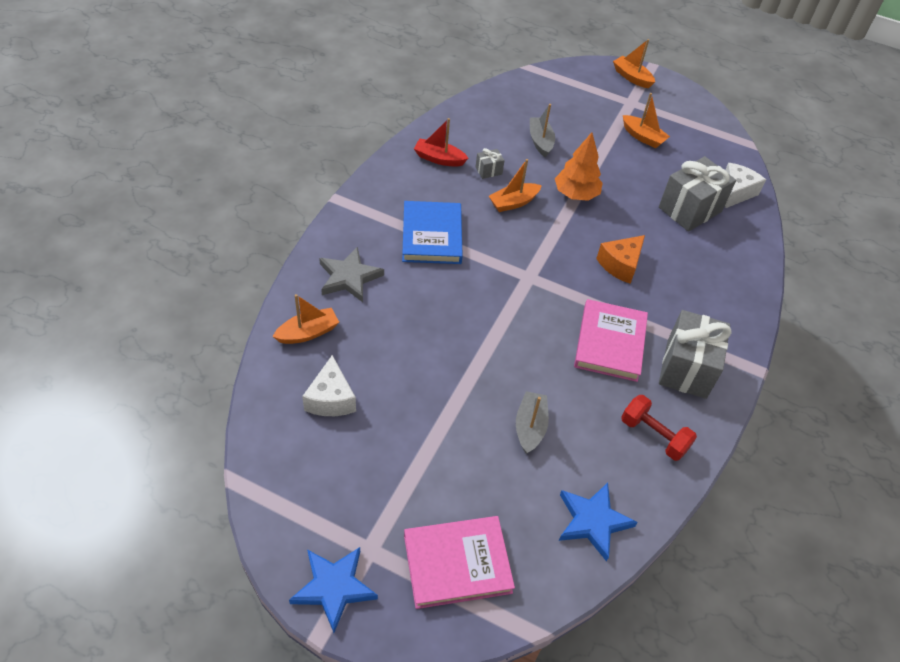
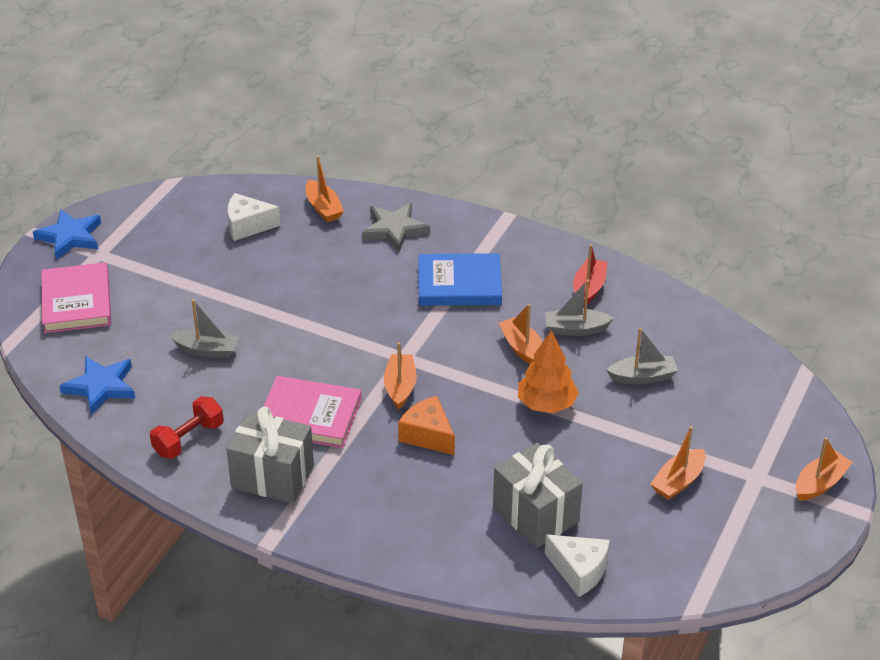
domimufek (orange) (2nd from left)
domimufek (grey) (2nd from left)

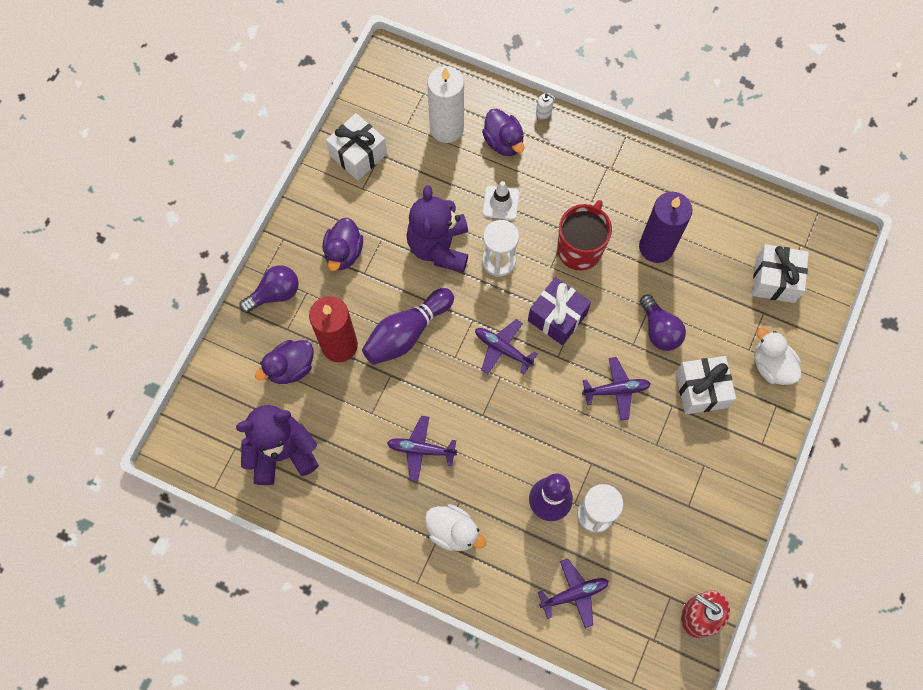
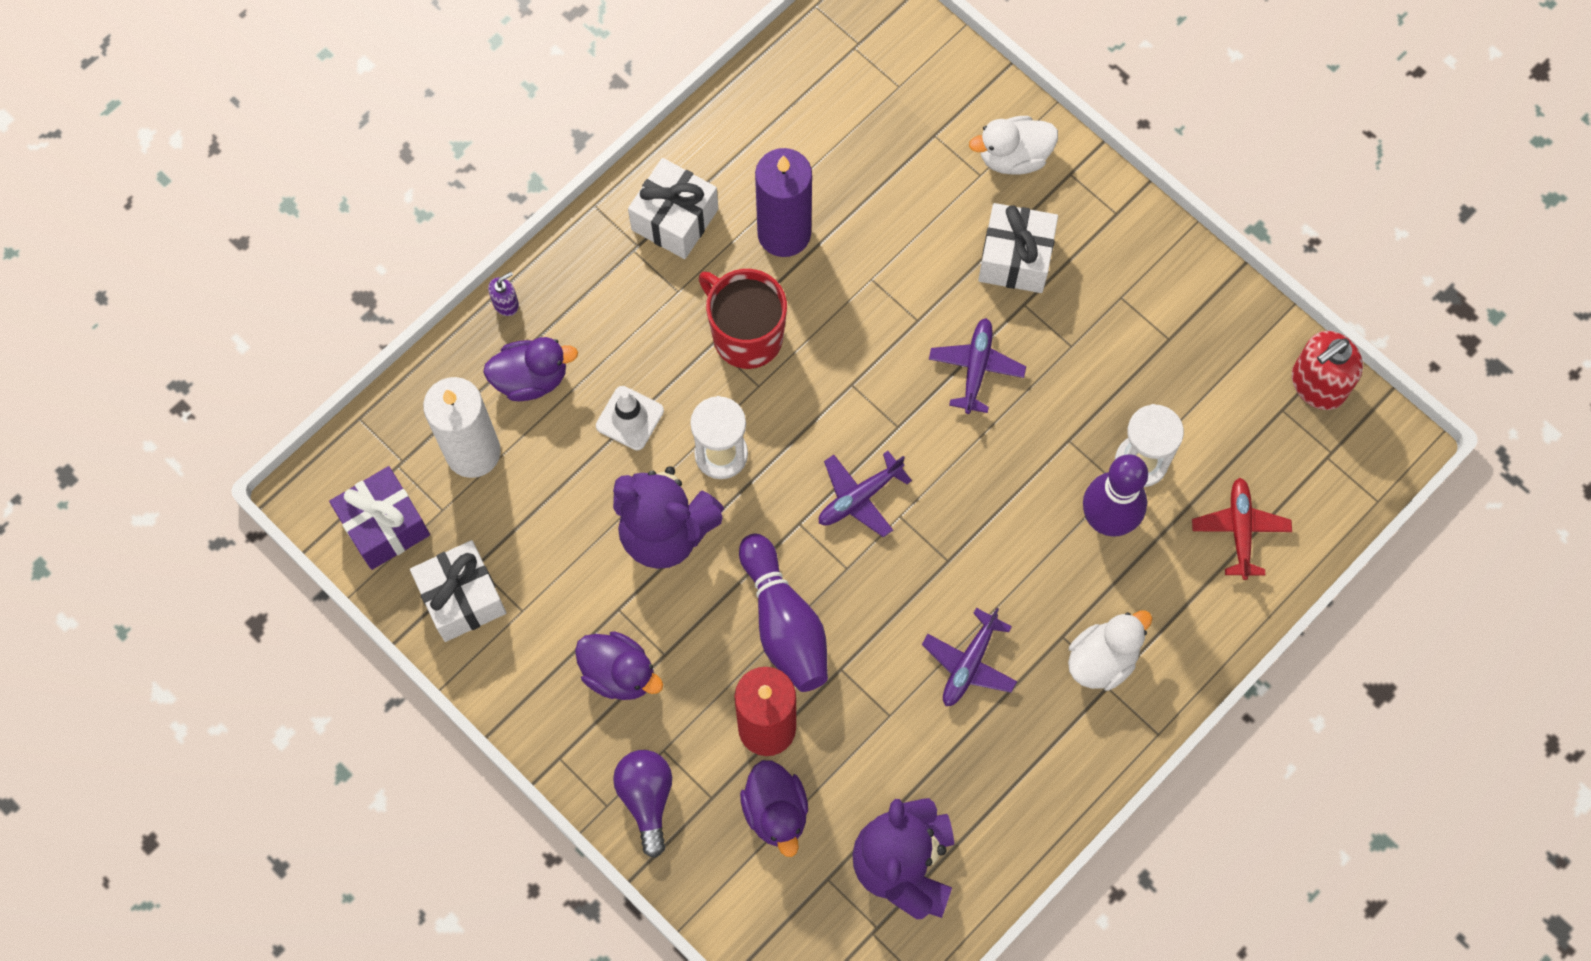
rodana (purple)
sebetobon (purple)
rodana (white) (2nd from left)
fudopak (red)
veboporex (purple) (2nd from left in the first image)

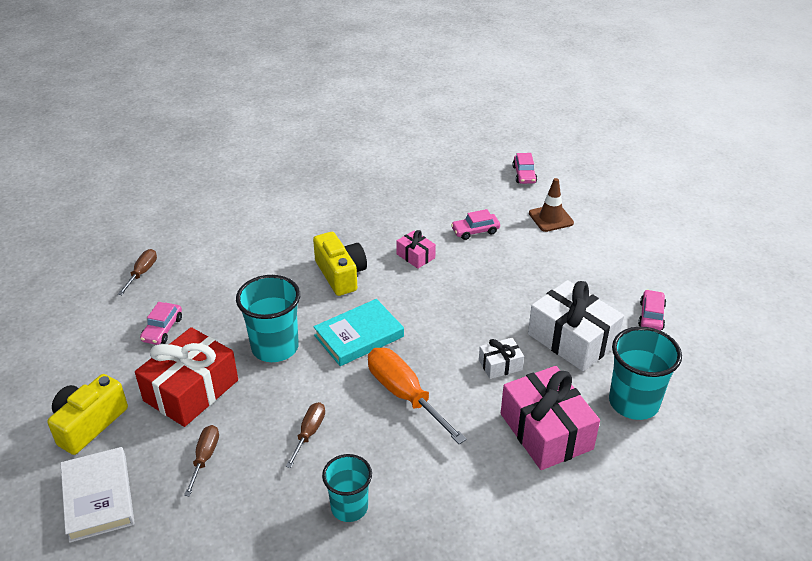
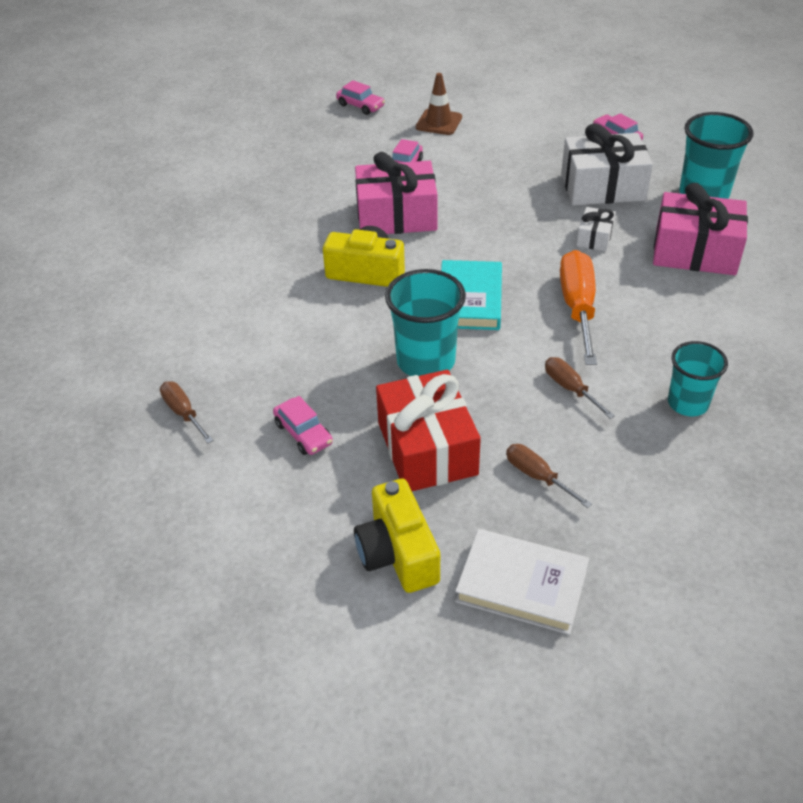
rodana (pink) (1st from left)
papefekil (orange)

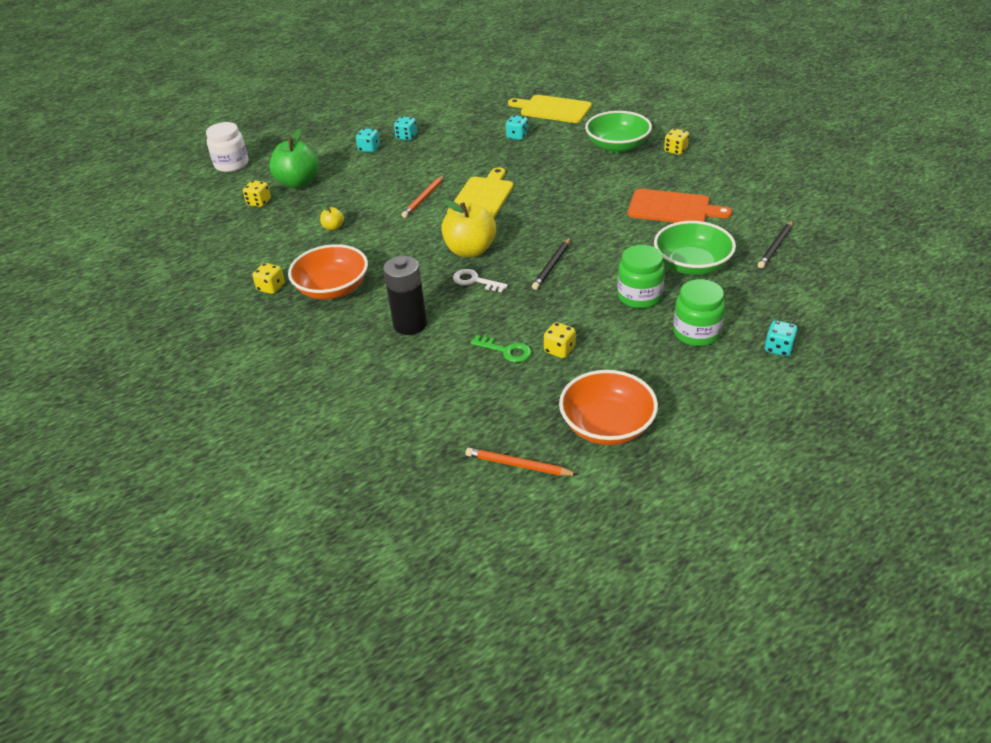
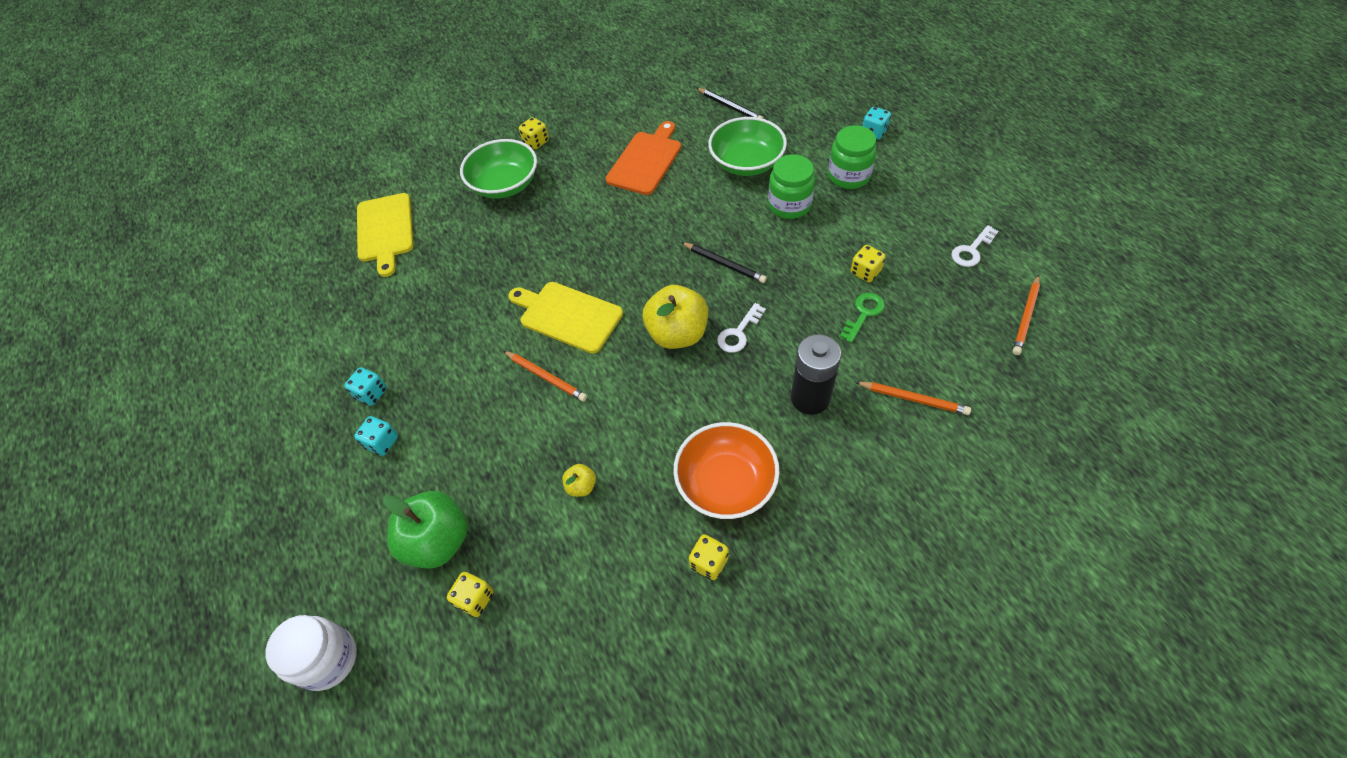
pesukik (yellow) (1st from left)
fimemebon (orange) (2nd from left)
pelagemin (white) (2nd from left)
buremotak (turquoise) (3rd from left in the first image)

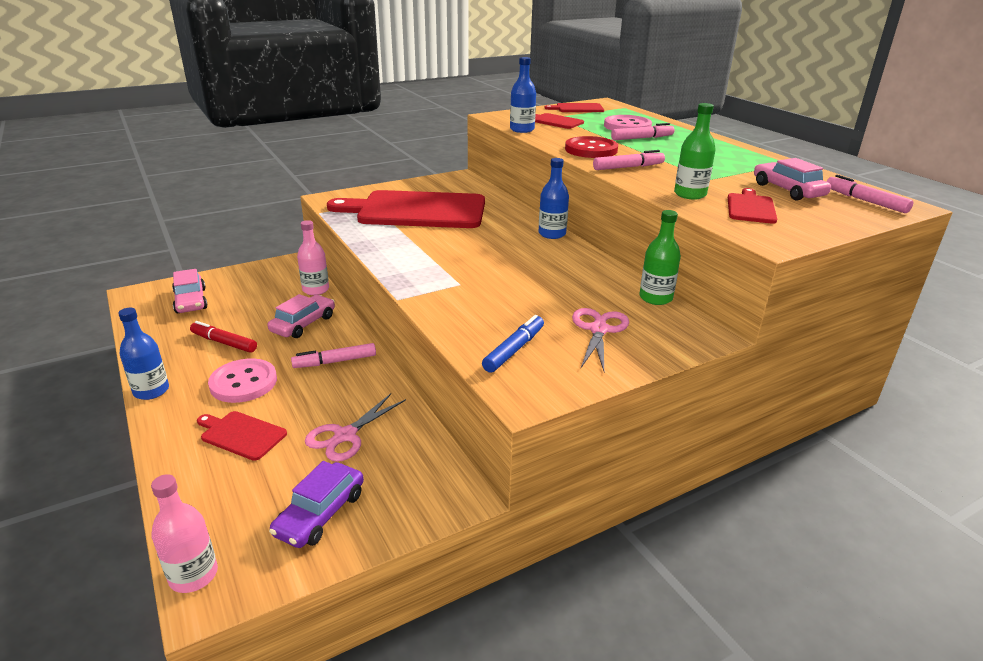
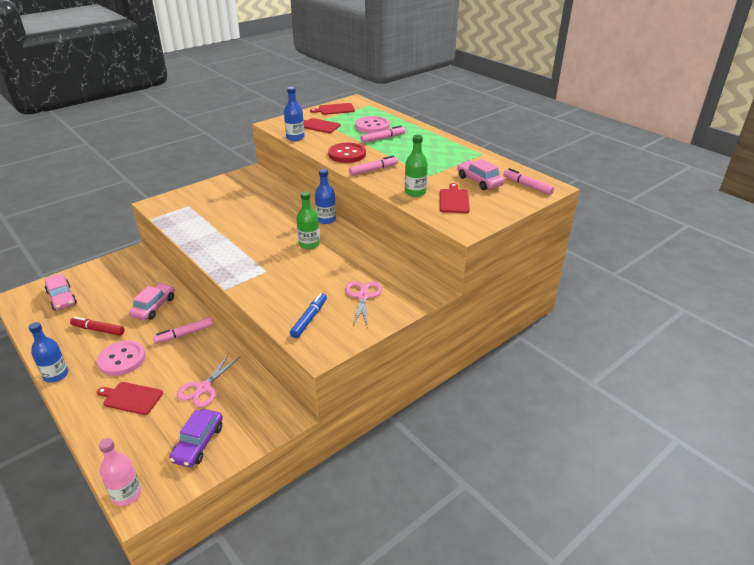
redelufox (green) (1st from left)
redelufox (pink) (2nd from left in the first image)
pesukik (red) (2nd from left in the first image)

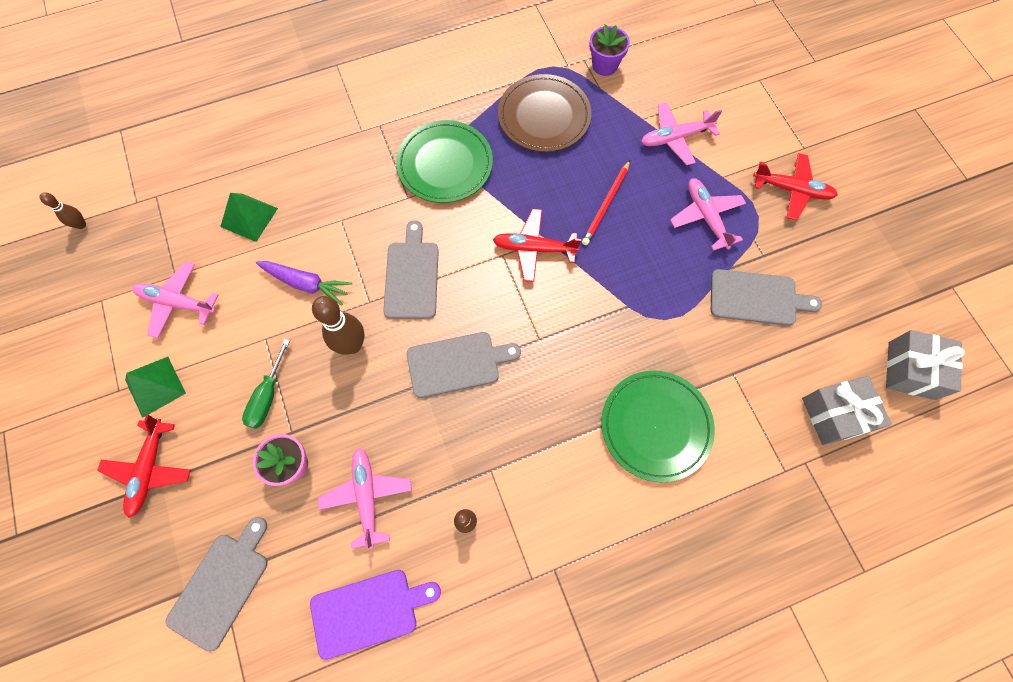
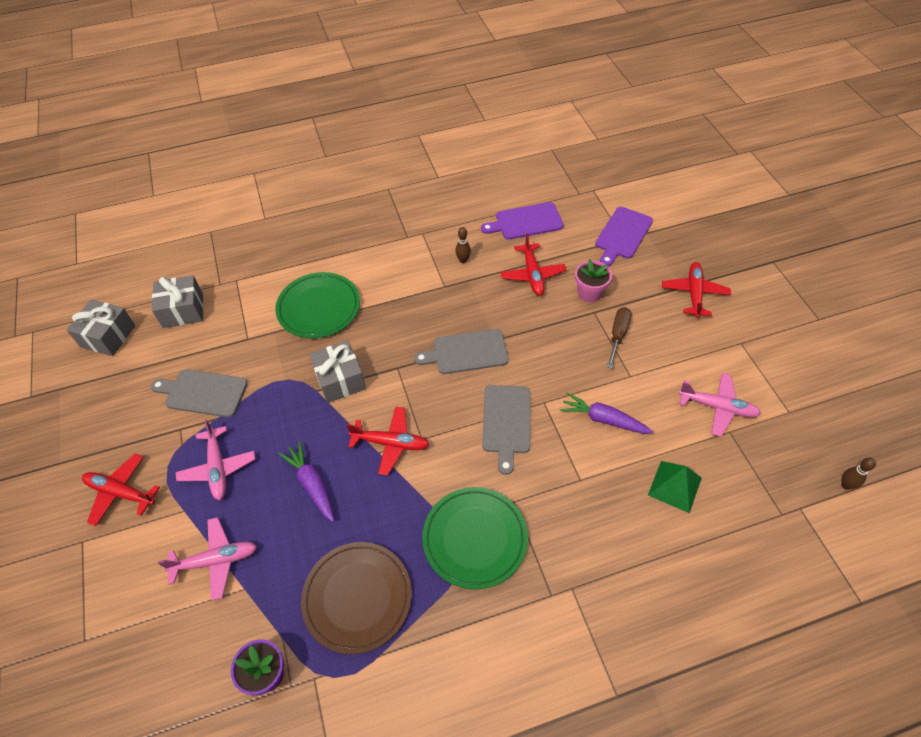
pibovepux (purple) (1st from left)
rodana (grey) (3rd from left)
fudopak (red) (3rd from left)
pesukik (purple) (2nd from left)
papefekil (brown)
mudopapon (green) (1st from left in the first image)
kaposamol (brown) (2nd from left in the first image)

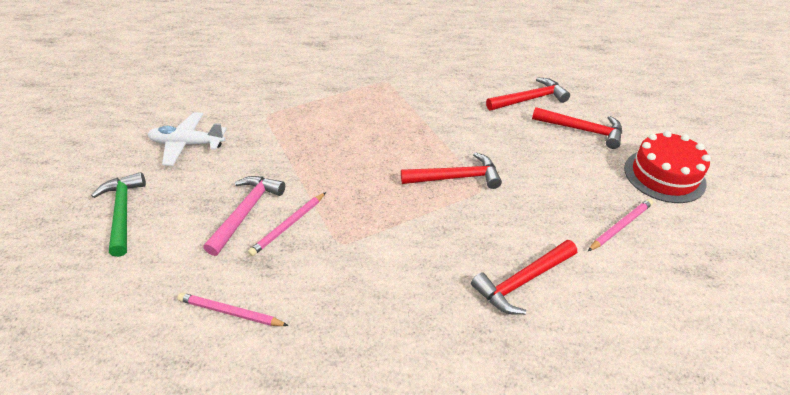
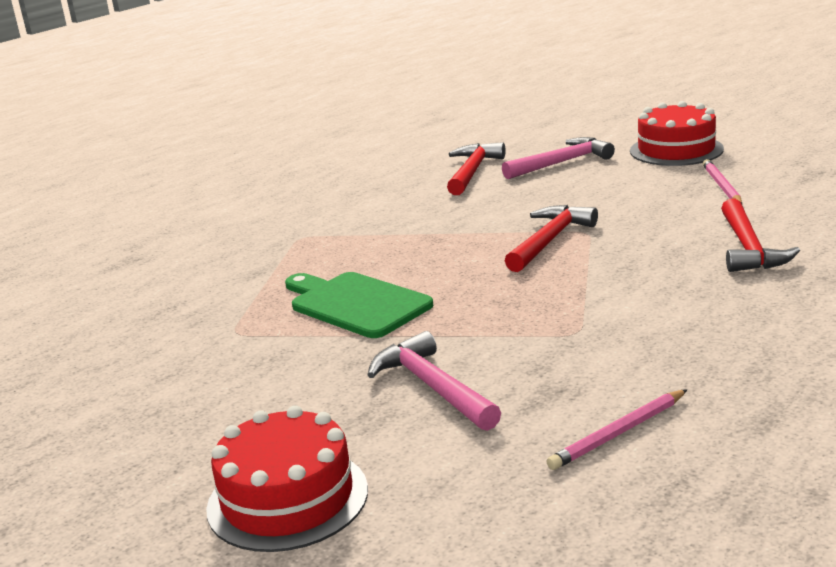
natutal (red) (1st from left)
pesukik (green)
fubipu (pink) (2nd from left)
fudopak (white)
fimemebon (pink) (2nd from left in the first image)

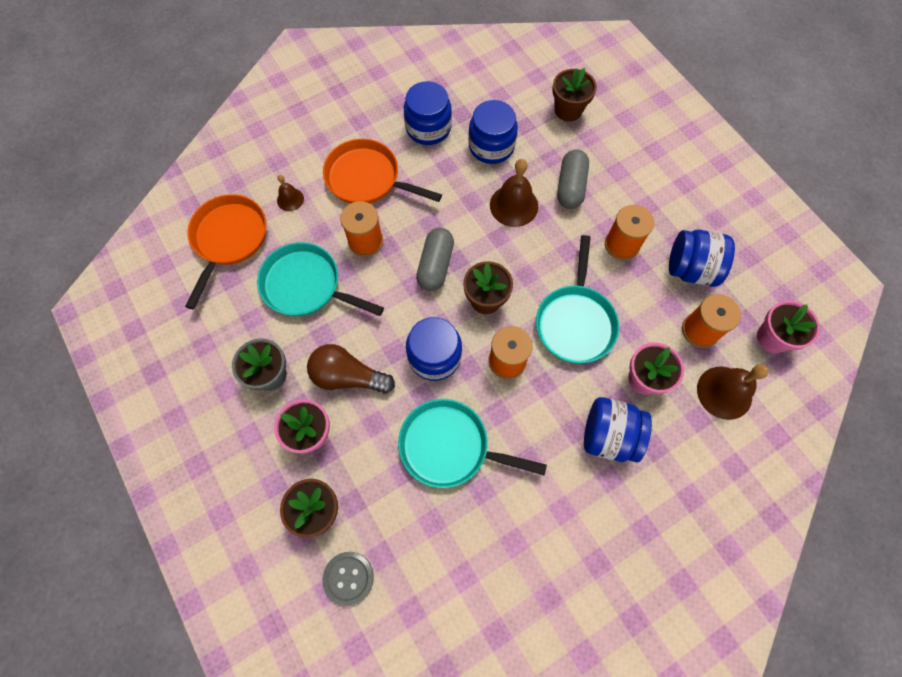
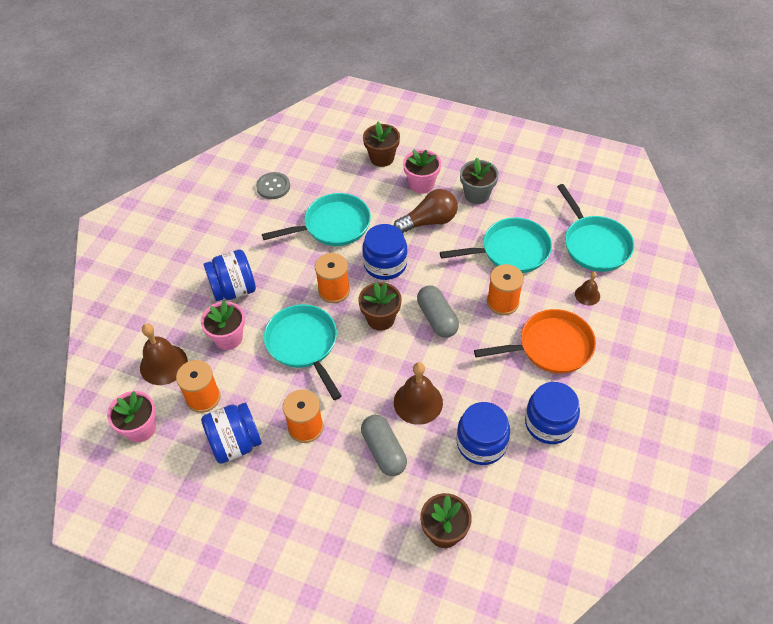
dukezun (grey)
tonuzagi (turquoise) (4th from left)

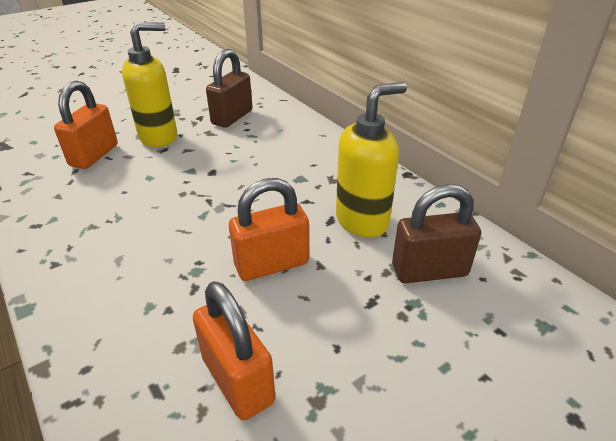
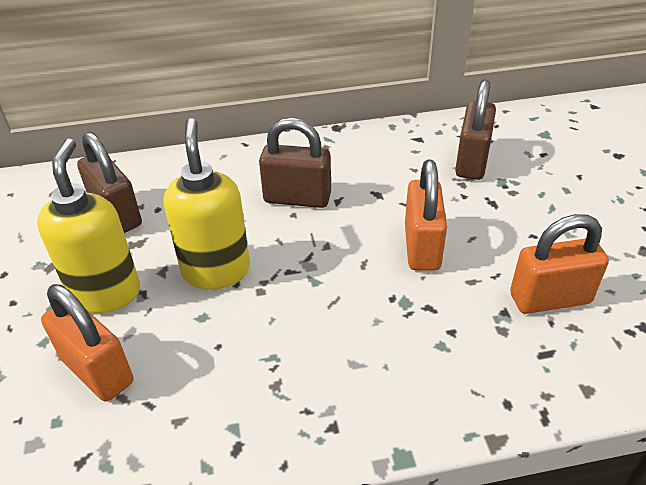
sebetobon (yellow) (2nd from left)
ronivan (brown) (2nd from left)

